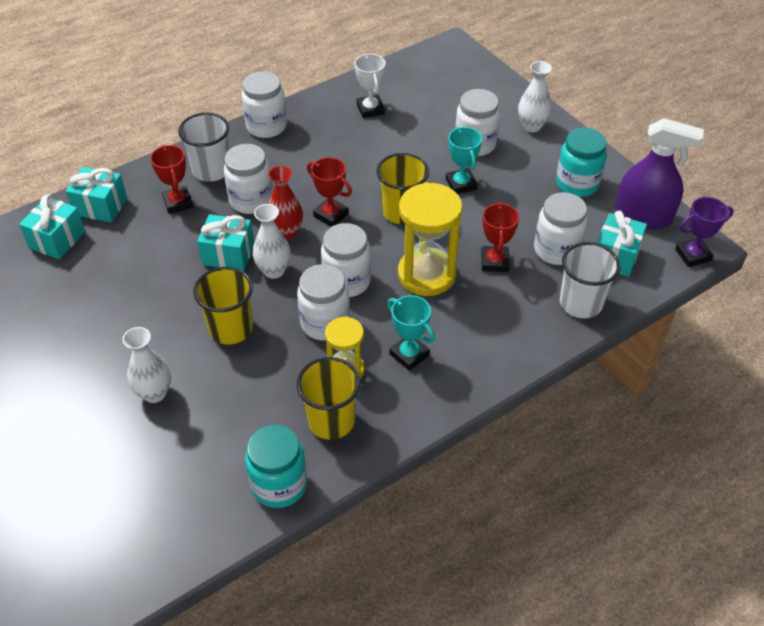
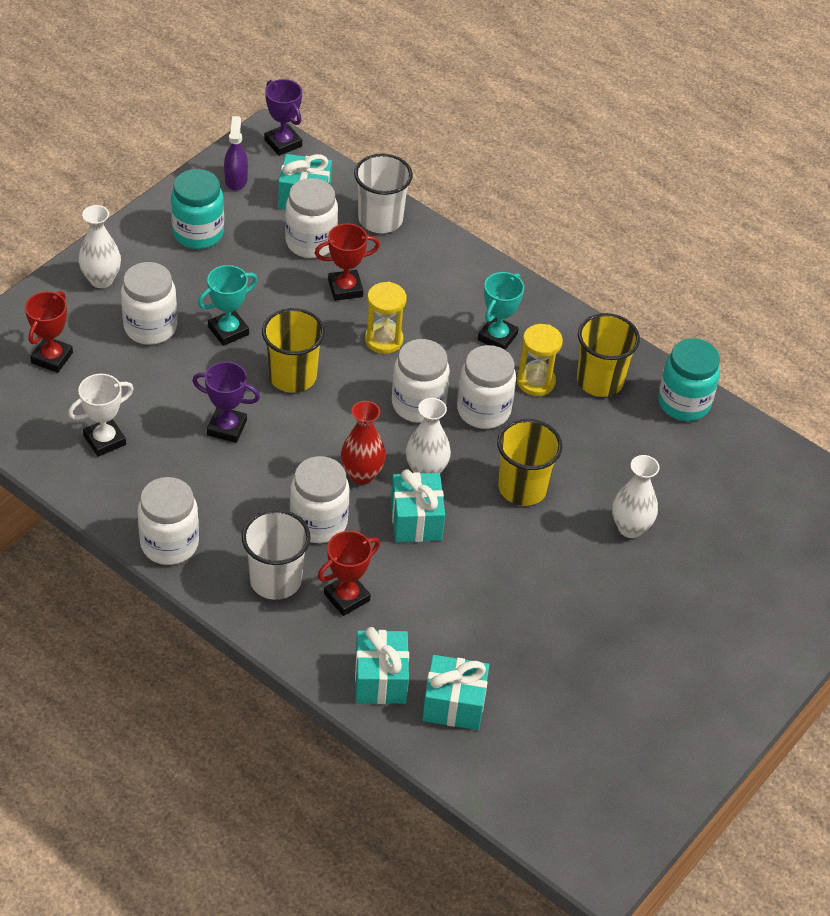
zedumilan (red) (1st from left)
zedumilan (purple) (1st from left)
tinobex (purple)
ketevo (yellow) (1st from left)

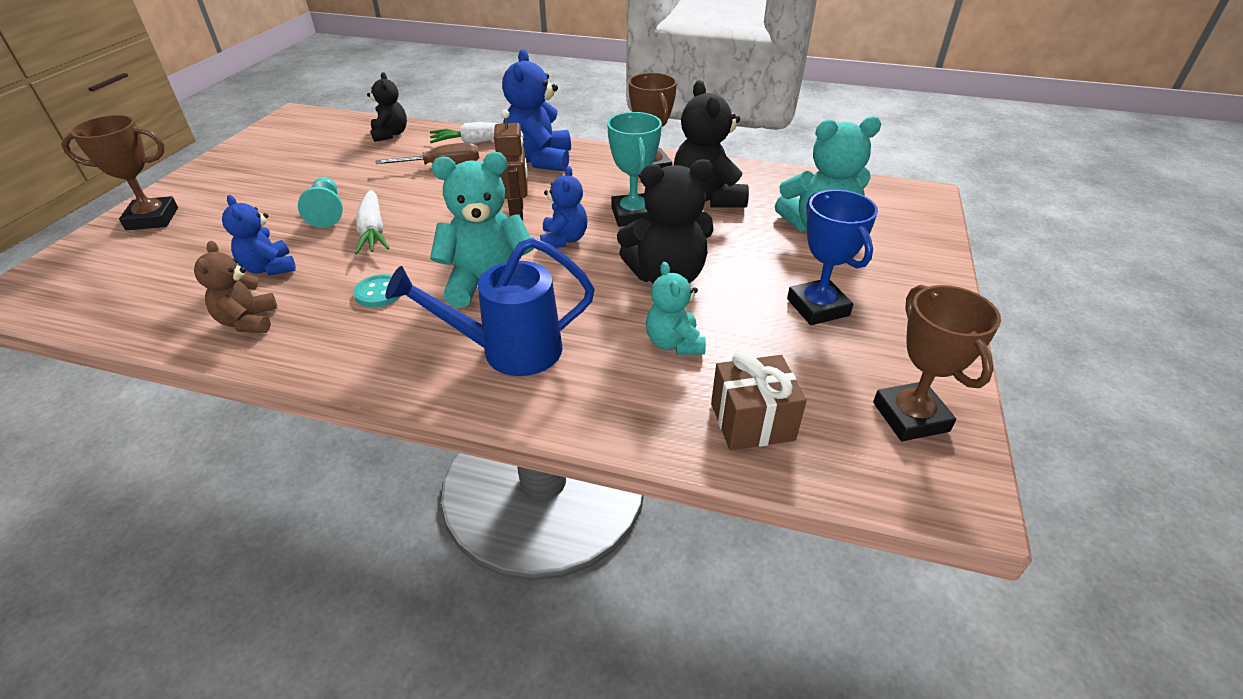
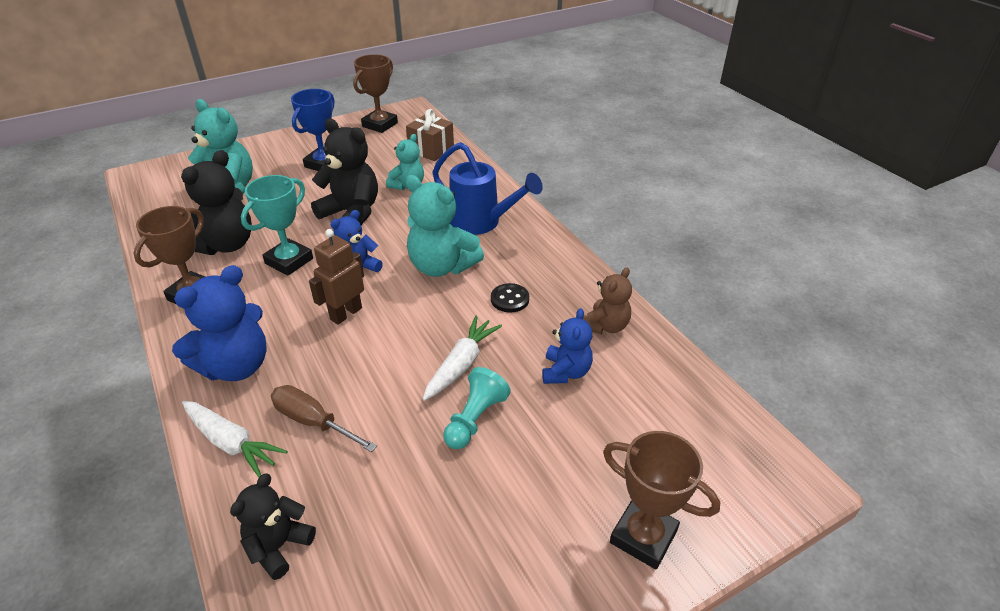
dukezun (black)

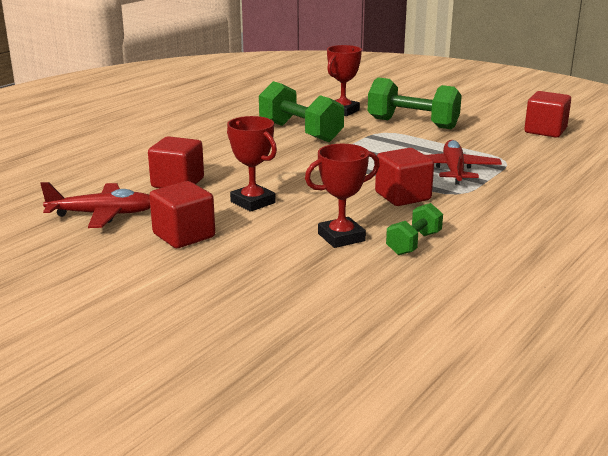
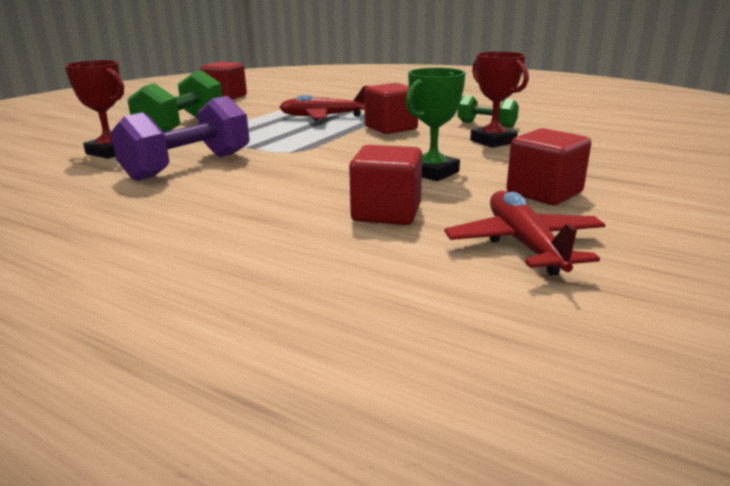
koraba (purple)
zedumilan (green)

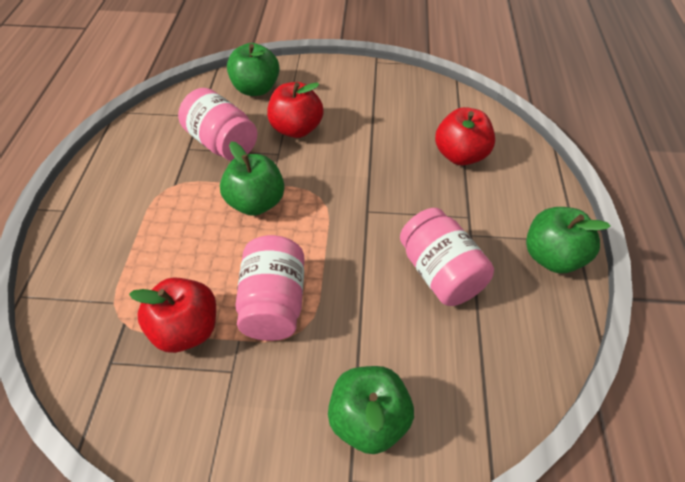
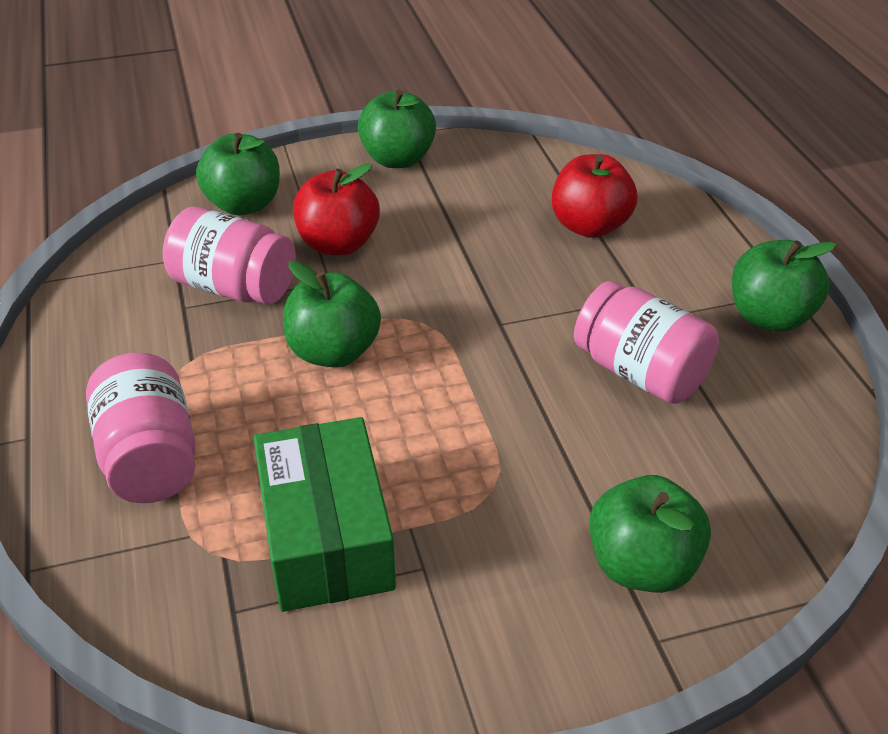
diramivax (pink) (1st from left)
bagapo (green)
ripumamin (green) (3rd from left)

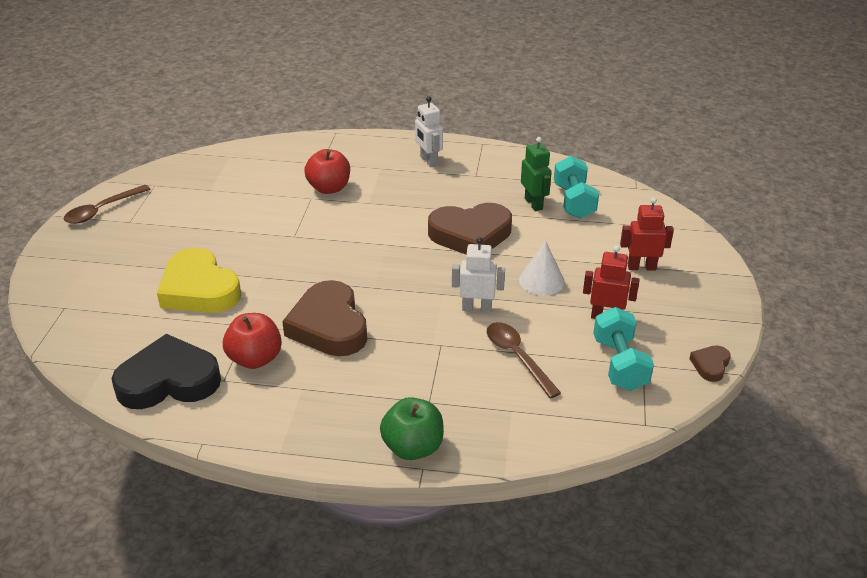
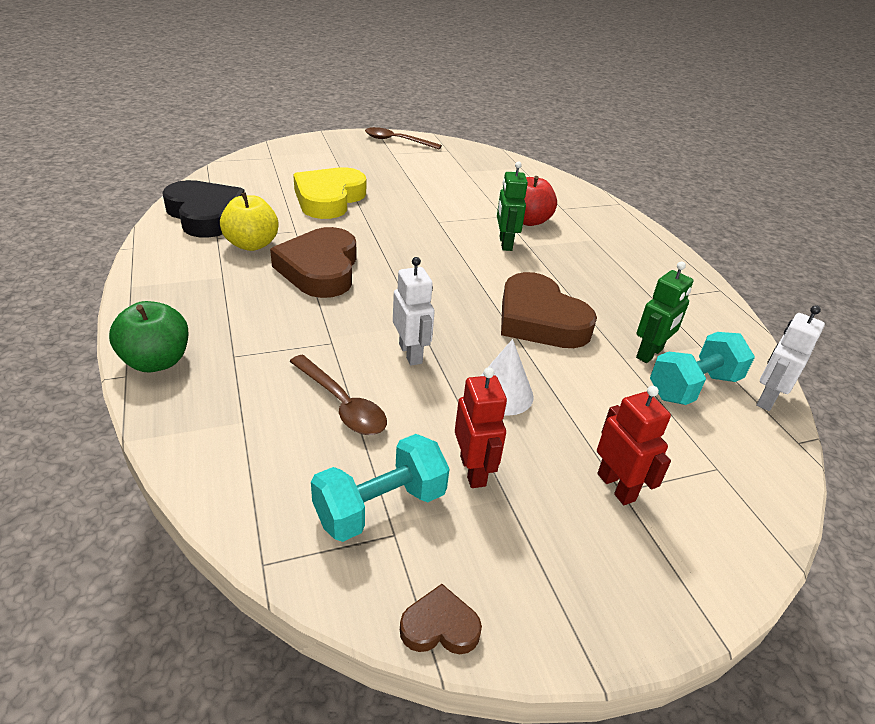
ripumamin (yellow)
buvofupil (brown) (1st from left)
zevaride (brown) (1st from left)
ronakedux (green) (1st from left)
ronakedux (white) (2nd from left)

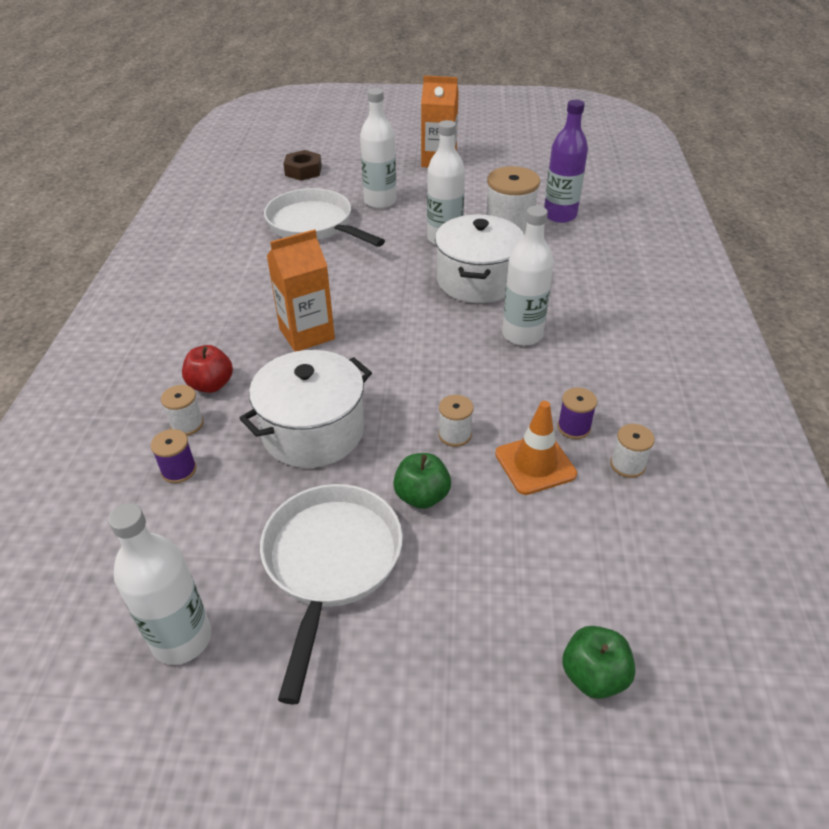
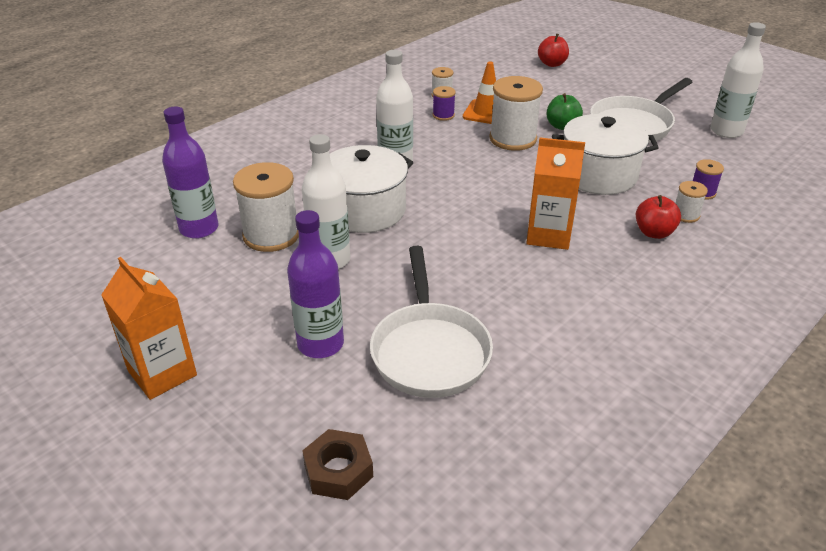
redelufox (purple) (2nd from left)
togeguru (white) (3rd from left)
ripumamin (red) (1st from left)

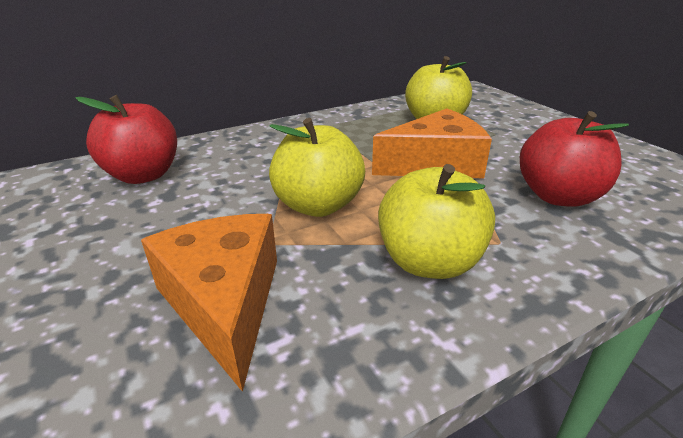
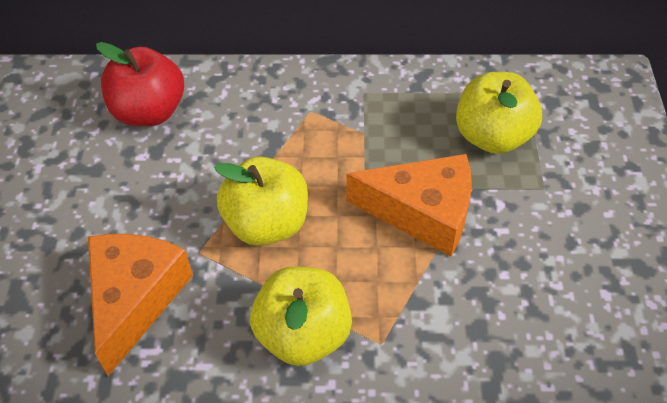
ripumamin (red) (2nd from left in the first image)

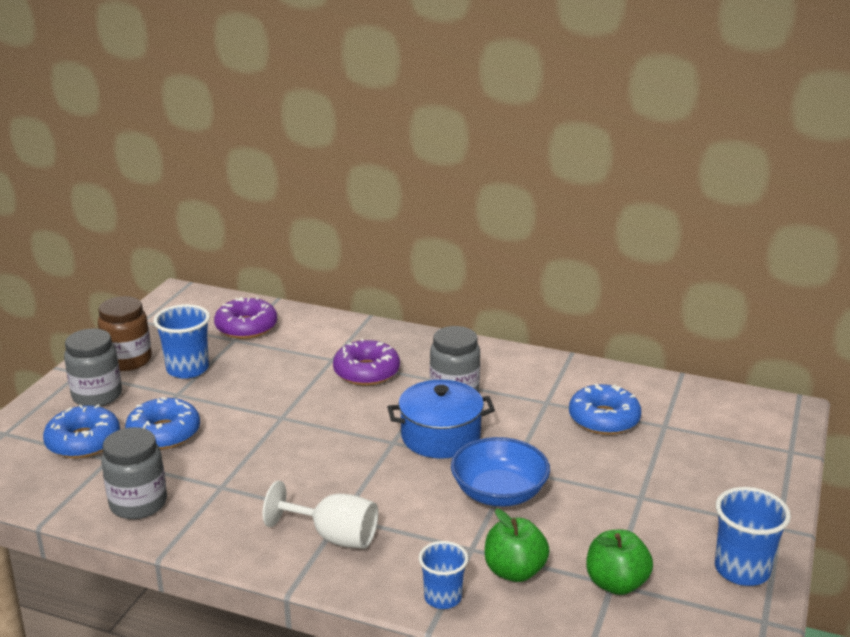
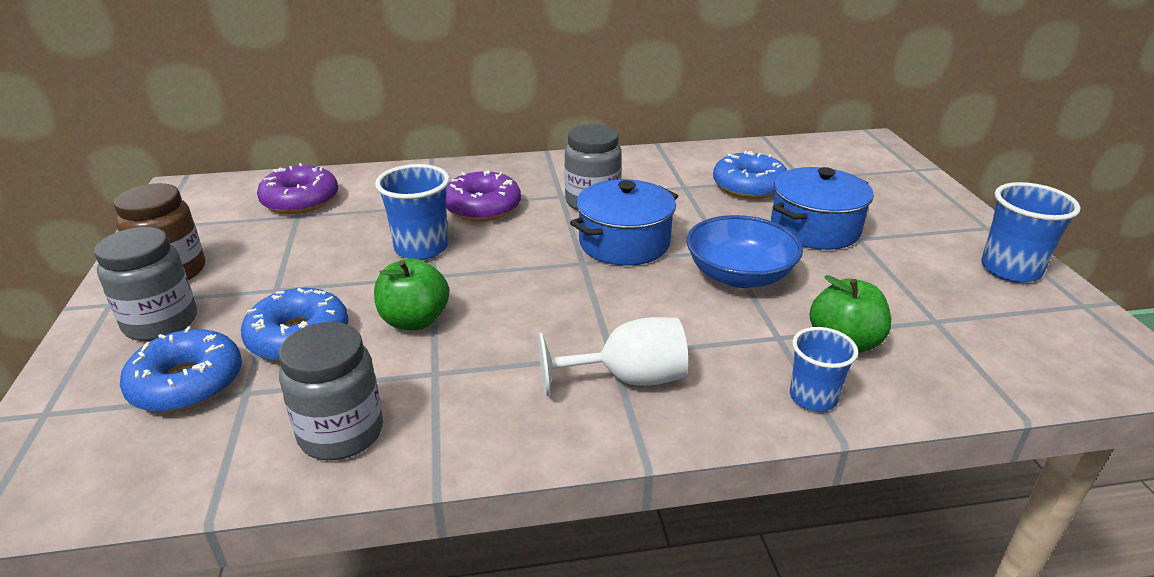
ripumamin (green) (1st from left)
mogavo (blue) (1st from left)
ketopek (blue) (2nd from left)

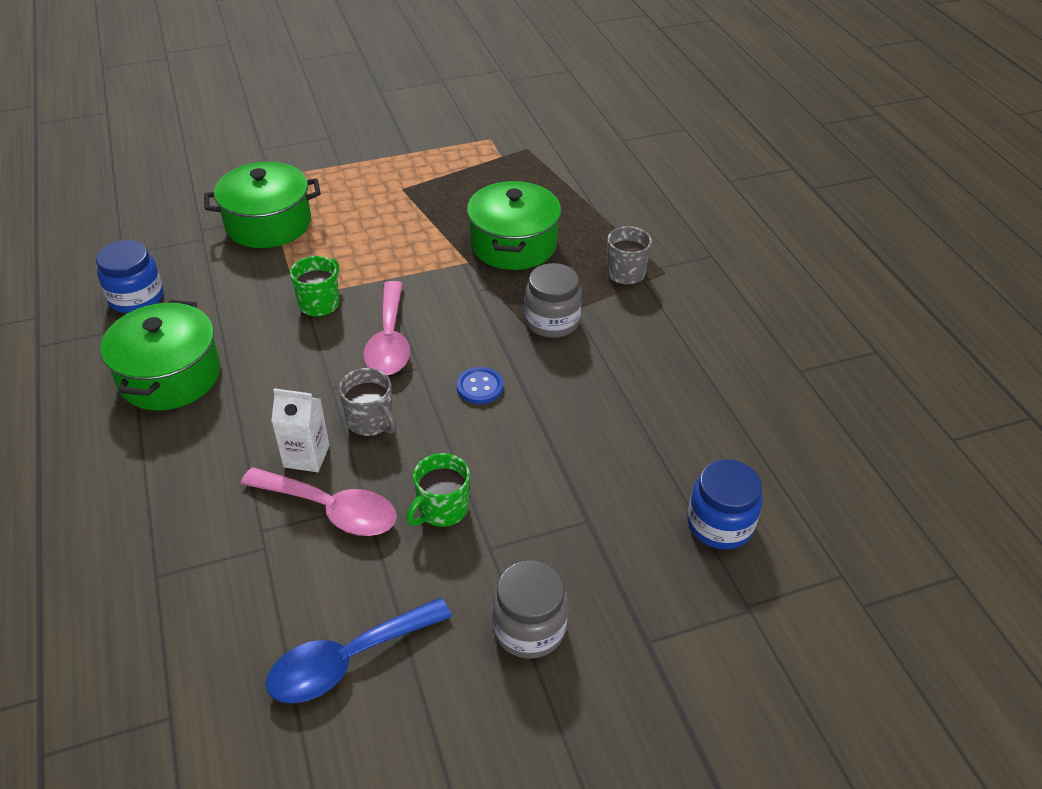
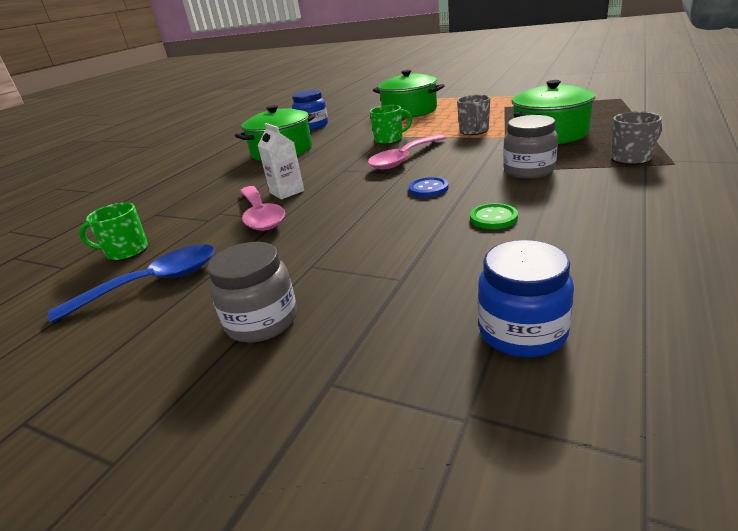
zevaride (blue)
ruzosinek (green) (1st from left)
ruzosinek (grey) (1st from left)
dukezun (green)

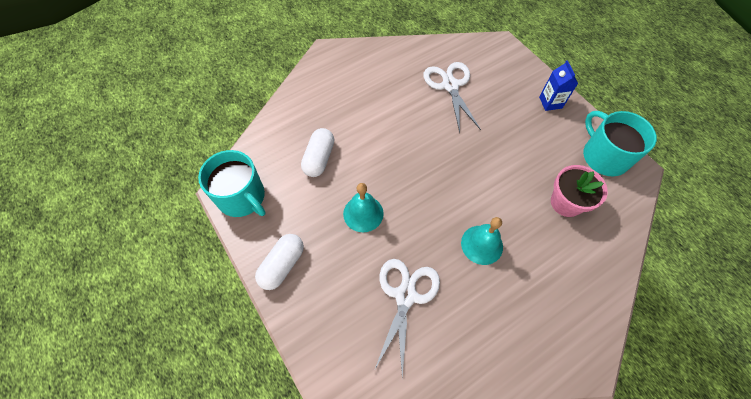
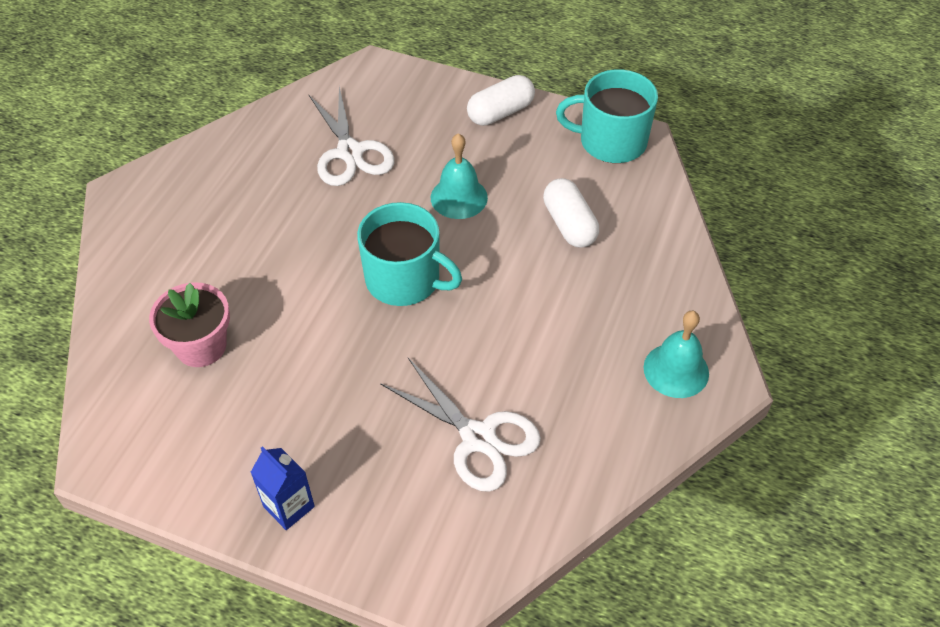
ruzosinek (turquoise) (1st from left)
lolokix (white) (1st from left)
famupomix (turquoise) (2nd from left)

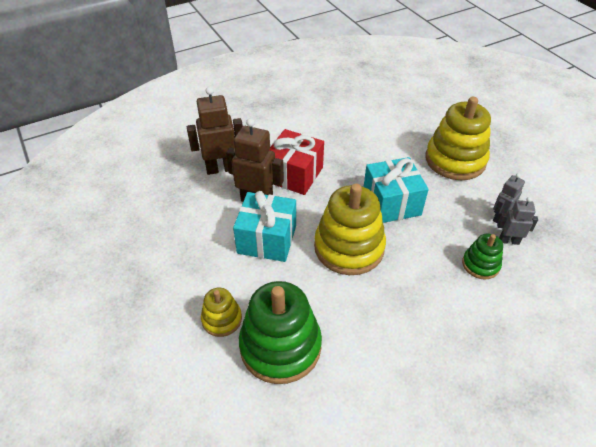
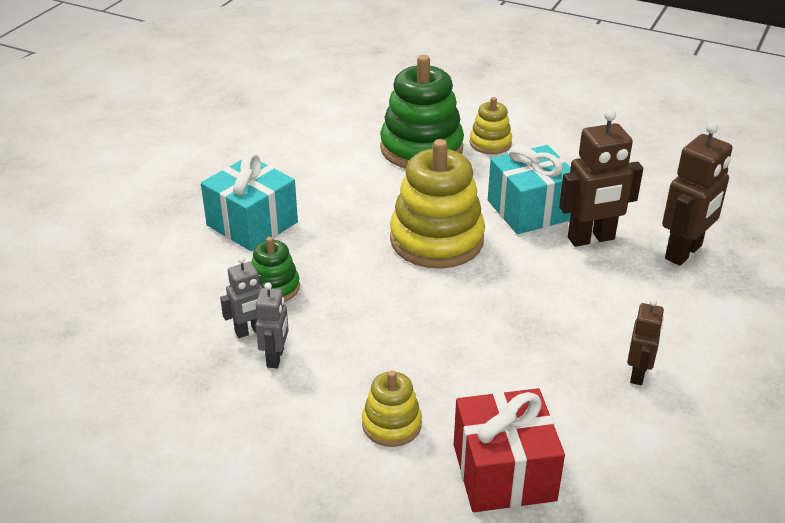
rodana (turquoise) (1st from left)
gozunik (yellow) (1st from left)
rodana (red)
ronakedux (brown) (2nd from left)

